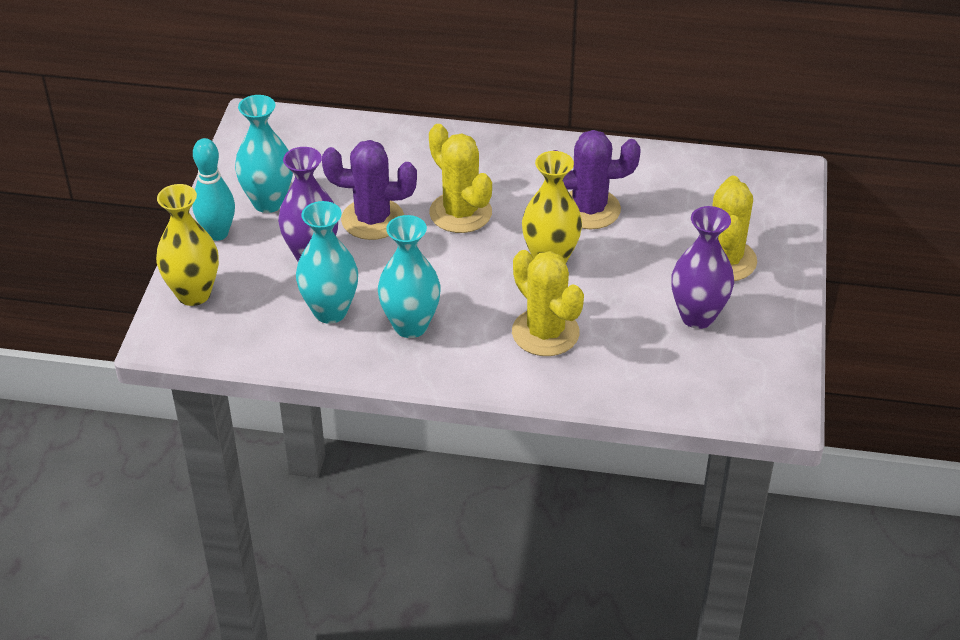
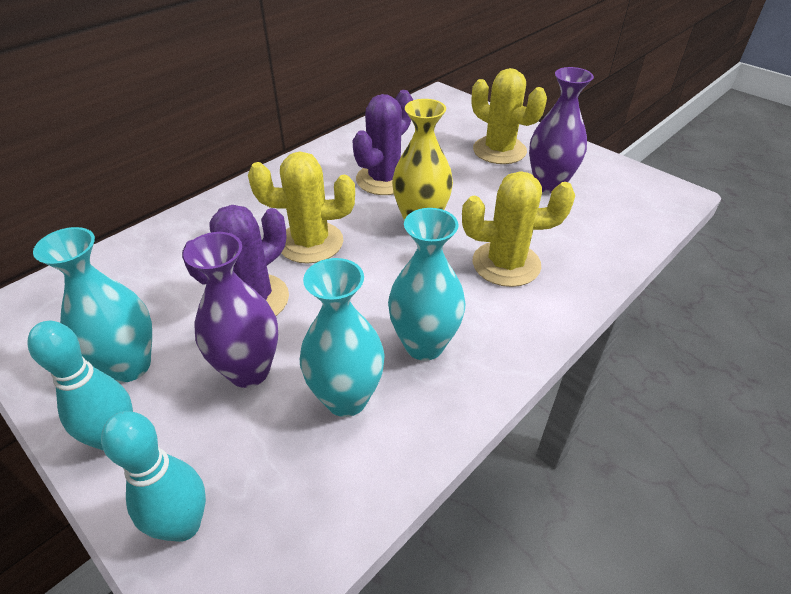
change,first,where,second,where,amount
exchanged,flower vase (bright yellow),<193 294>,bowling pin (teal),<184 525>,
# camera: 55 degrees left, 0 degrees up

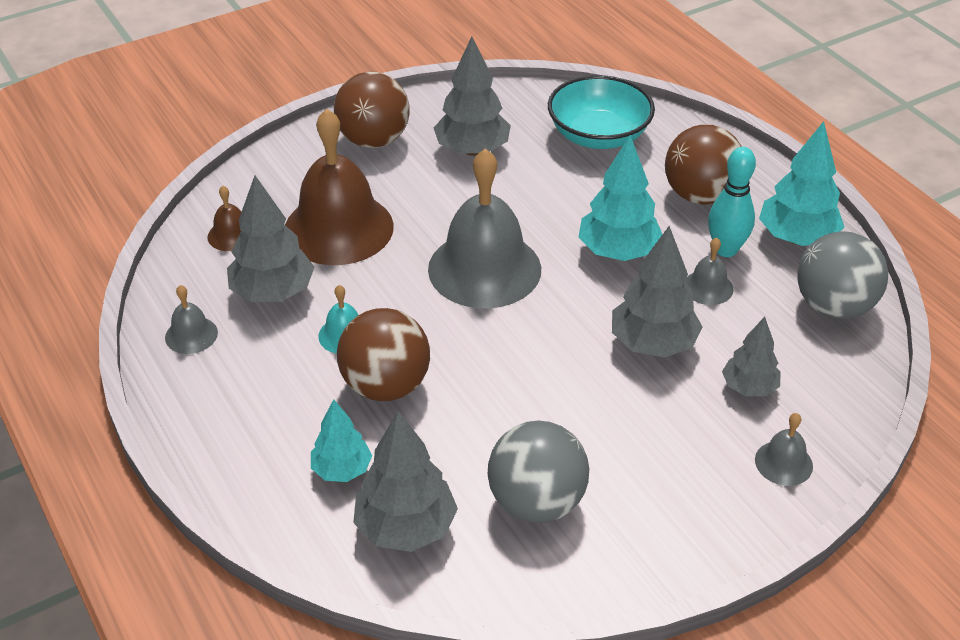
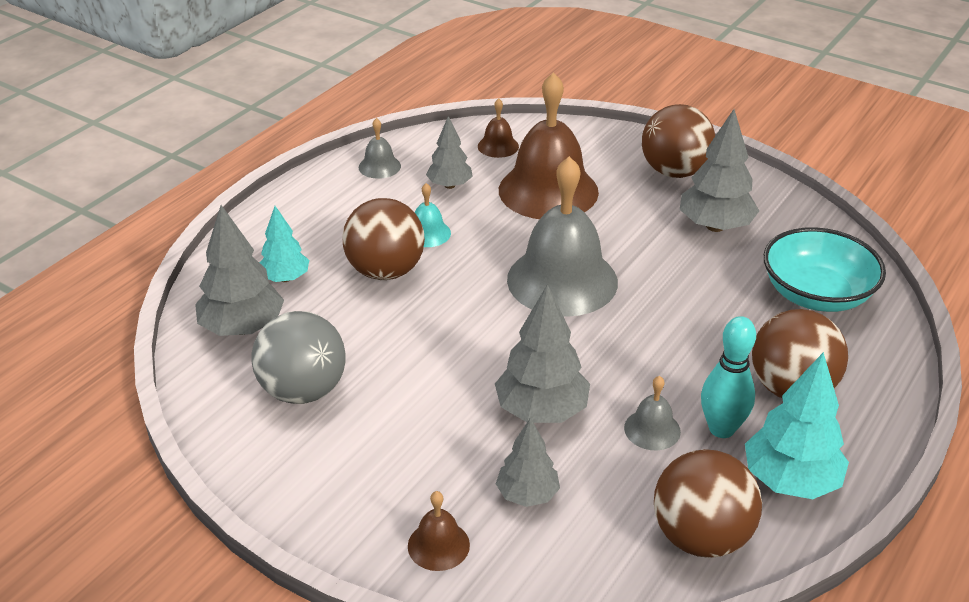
change,first,where,second,where,amount
missing,toy tree (teal),<618 252>,,,
colour,hand bell (ash-grey),<783 463>,hand bell (brown),<438 545>,
colour,ball (ash-grey),<833 306>,ball (brown),<700 537>,
size,toy tree (ash-grey),<273 292>,,<449 185>,x0.62
# camera: 65 degrees right, 5 degrees down

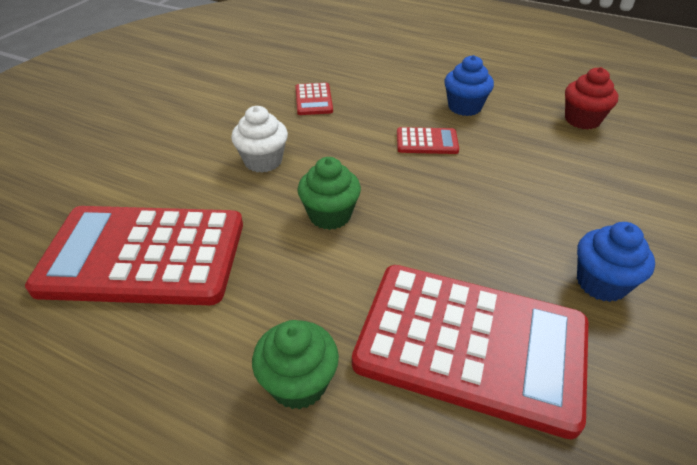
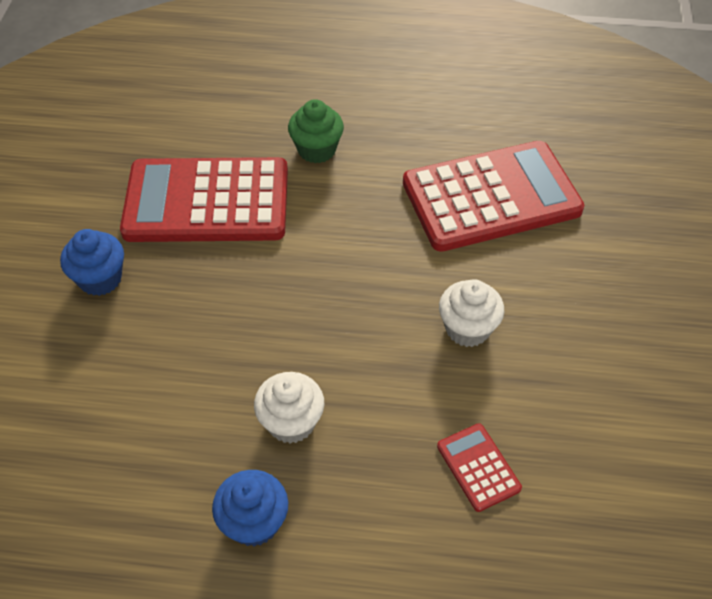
change,first,where,second,where,amount
missing,muffin (emerald),<330 215>,,,
missing,muffin (crimson),<582 120>,,,
exchanged,adding machine (crimson),<427 142>,muffin (pure white),<291 422>,
# camera: 160 degrees right, 10 degrees up

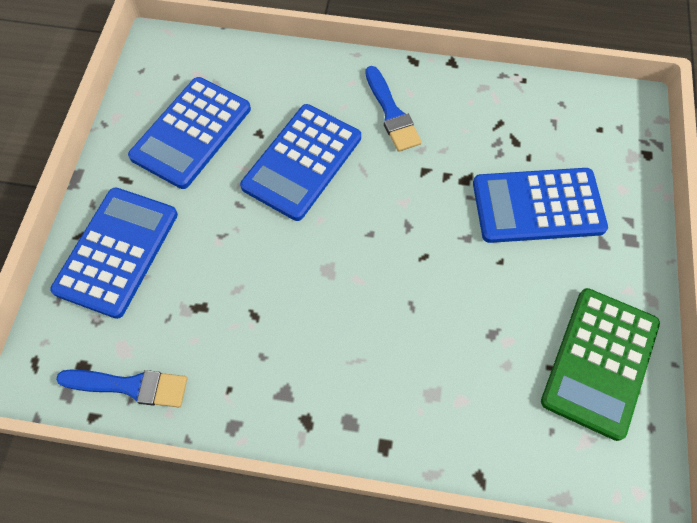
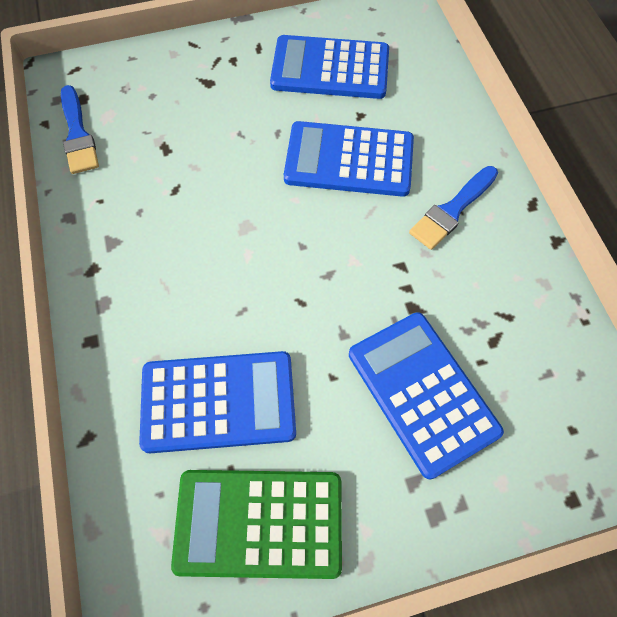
change,first,where,second,where,amount
relocated,adding machine (royal blue),<117 251>,,<218 401>,
# camera: 65 degrees right, 0 degrees up

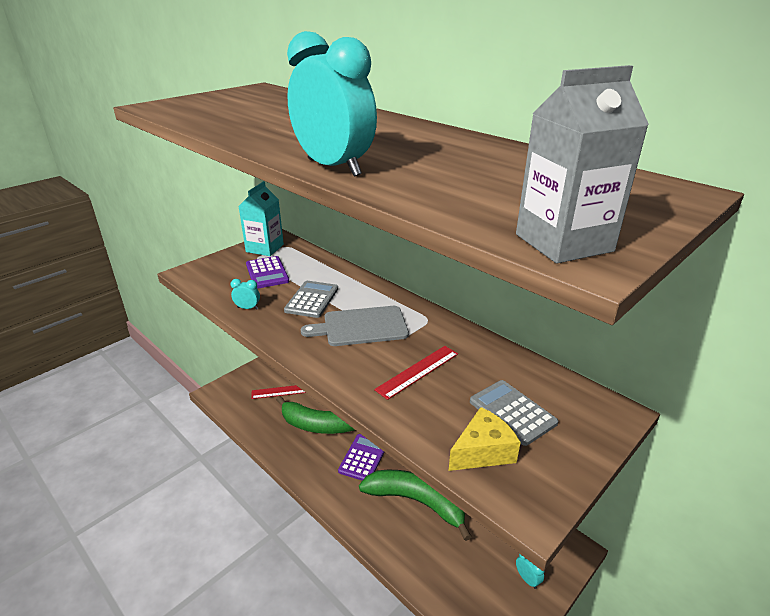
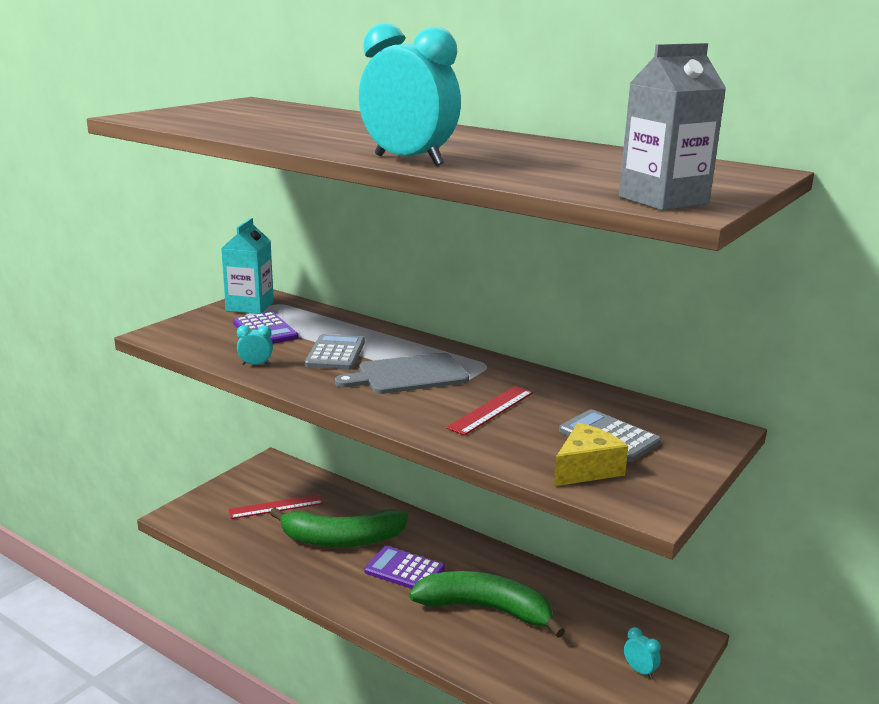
change,first,where,second,where,amount
spun,adding machine (violet),<363 458>,,<404 570>,75 degrees counterclockwise
# camera: 10 degrees left, 10 degrees down

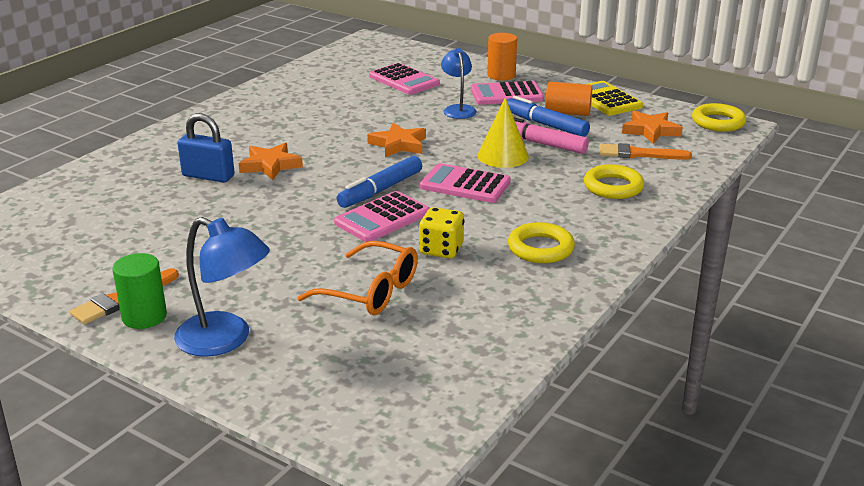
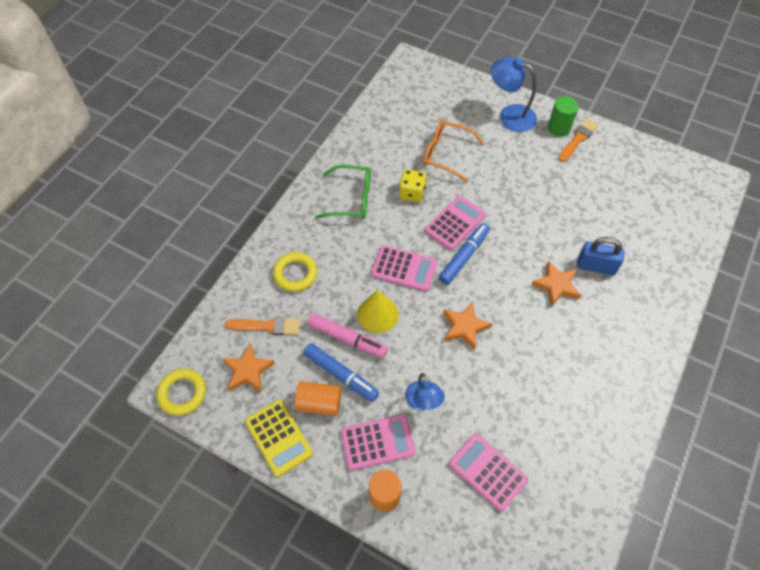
change,first,where,second,where,amount
exchanged,hoop (bright yellow),<540 248>,glasses (emerald),<351 198>,
# camera: 175 degrees right, 30 degrees up

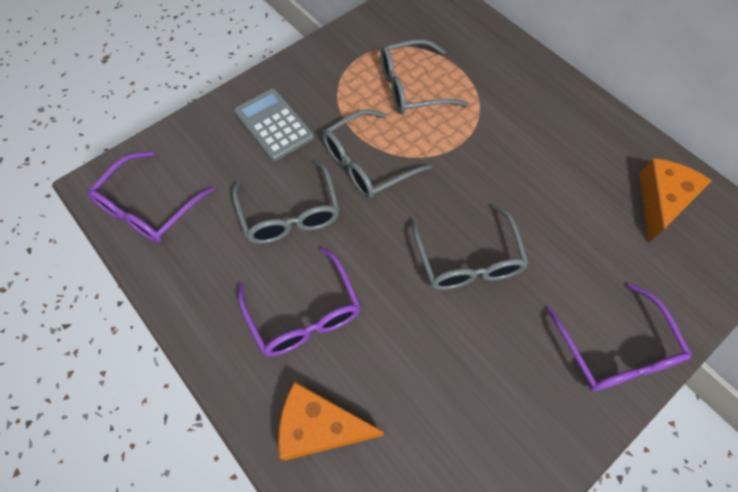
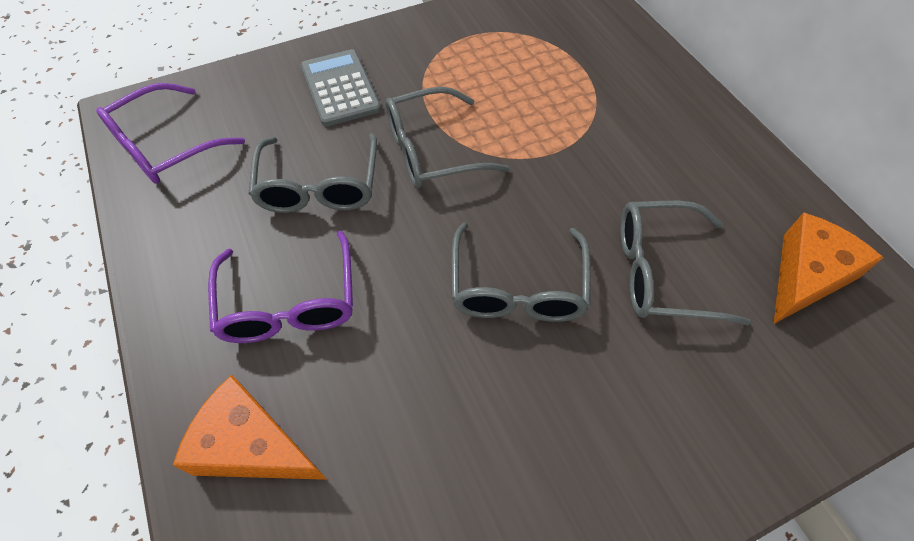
change,first,where,second,where,amount
missing,glasses (violet),<616 350>,,,
relocated,glasses (ash-grey),<412 87>,,<661 272>,
# camera: 15 degrees right, 5 degrees down

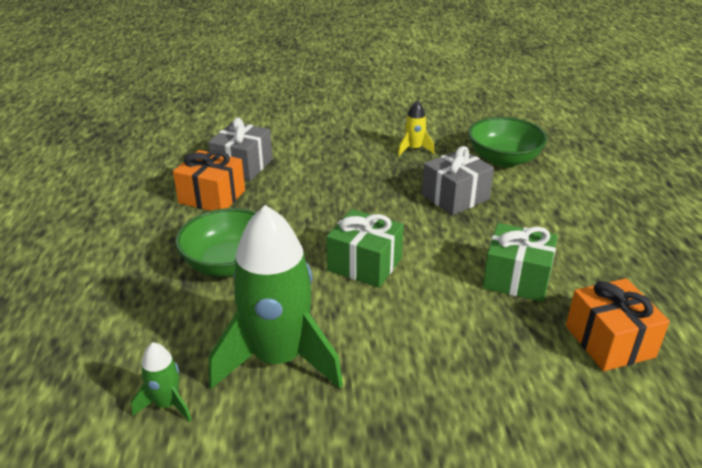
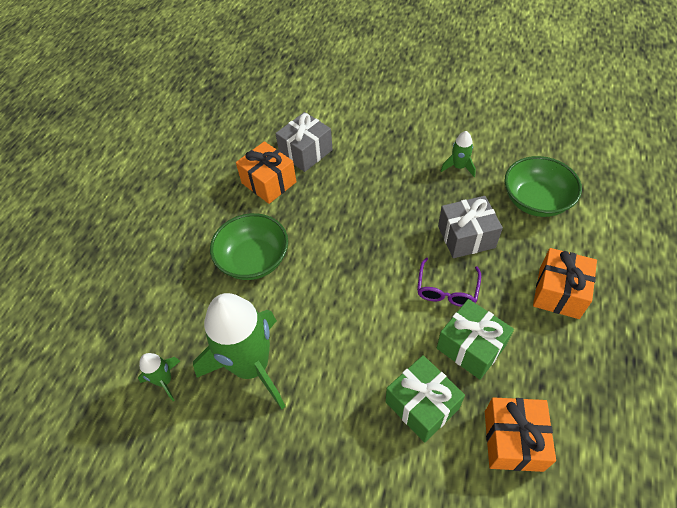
change,first,where,second,where,amount
appeared,,,glasses (violet),<447 290>,
appeared,,,wrapped gift (bright orange),<559 292>,
relocated,wrapped gift (emerald),<365 264>,,<422 405>,
colour,spaceship (bright yellow),<414 149>,spaceship (emerald),<458 167>,
# camera: 25 degrees right, 20 degrees up

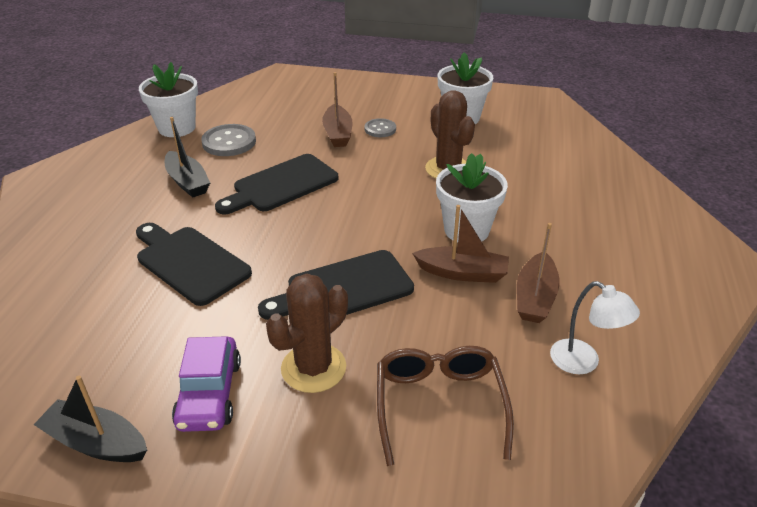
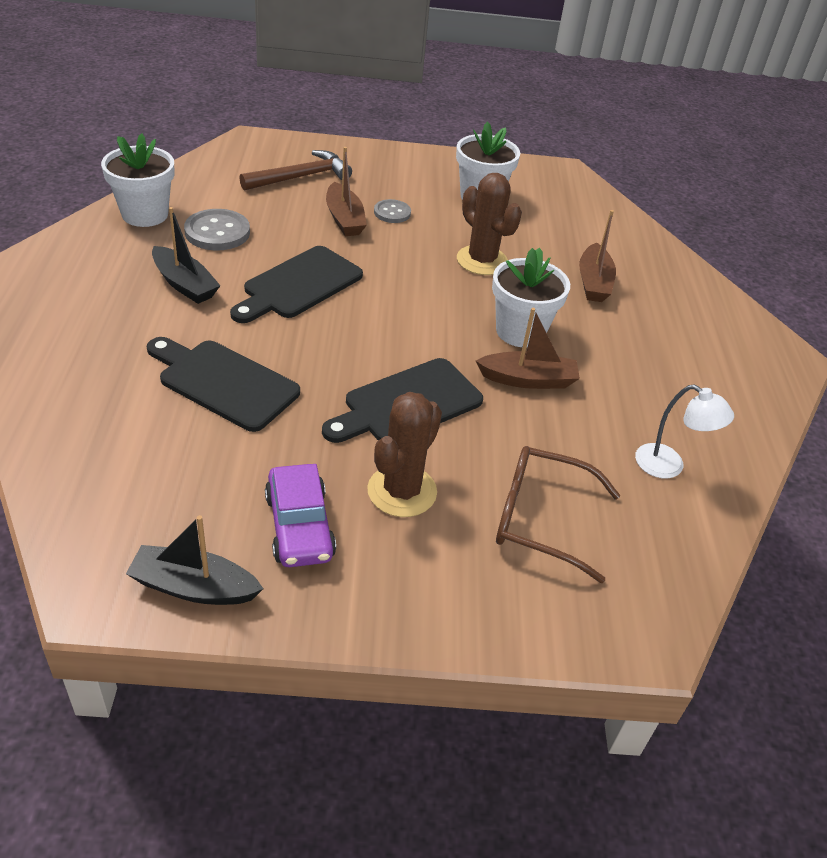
change,first,where,second,where,amount
appeared,,,claw hammer (brown),<300 177>,
relocated,boat (brown),<535 297>,,<593 282>,
spun,glasses (brown),<439 405>,,<540 519>,60 degrees counterclockwise
# camera: 15 degrees left, 5 degrees up

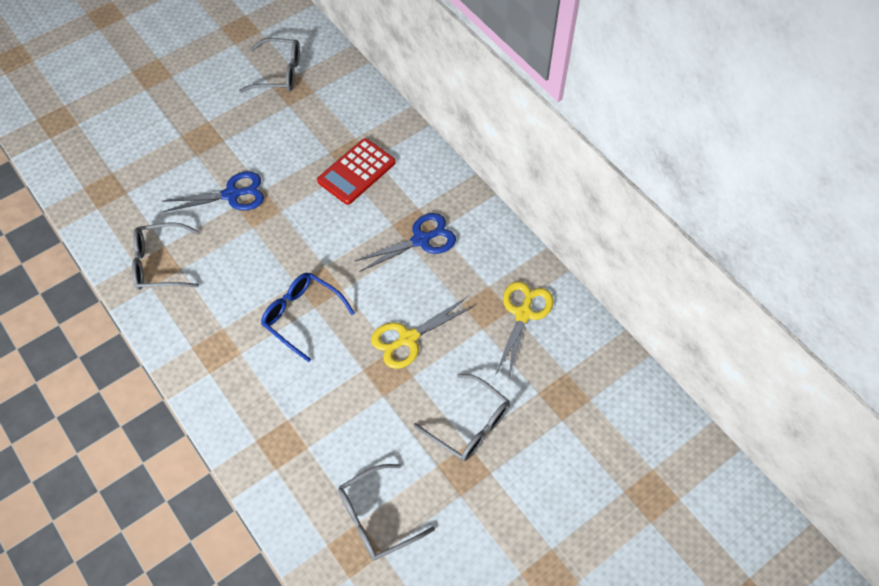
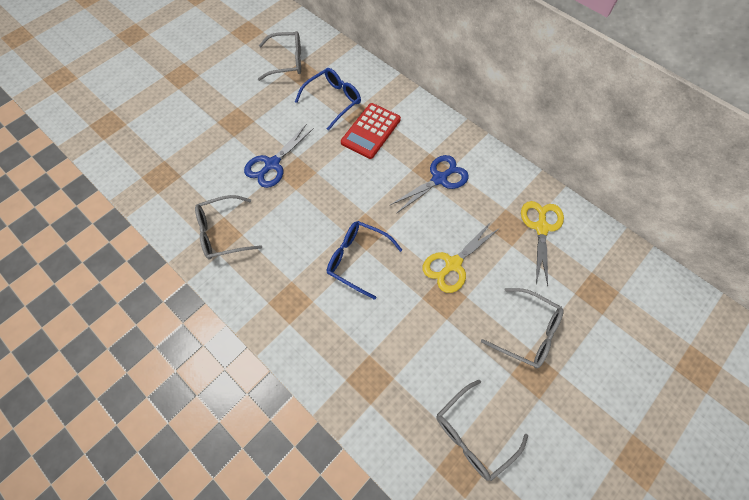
change,first,where,second,where,amount
appeared,,,glasses (royal blue),<333 100>,
spun,shears (royal blue),<232 194>,,<272 164>,150 degrees clockwise
# camera: 10 degrees left, 5 degrees up

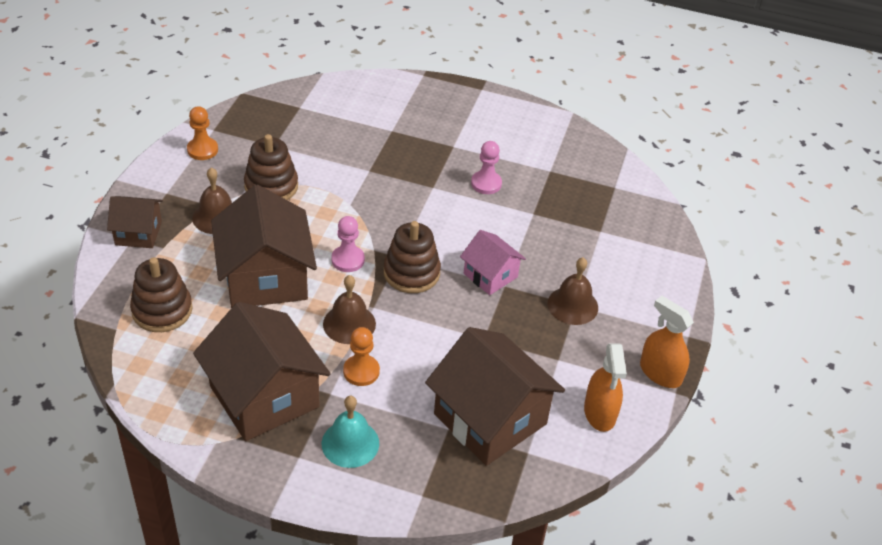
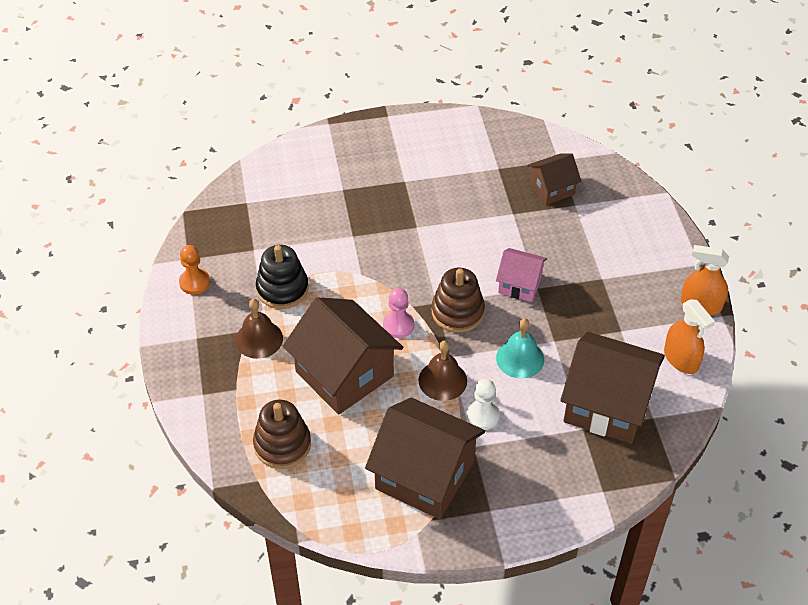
change,first,where,second,where,amount
missing,game pawn (rosy),<486 183>,,,
missing,hand bell (brown),<572 305>,,,
relocated,toy house (brown),<138 233>,,<552 188>,
relocated,hand bell (teal),<350 443>,,<520 358>,
colour,stacking rings (brown),<271 186>,stacking rings (black),<282 289>,
colour,game pawn (bright orange),<361 371>,game pawn (pure white),<483 416>,
# camera: 25 degrees left, 5 degrees up

